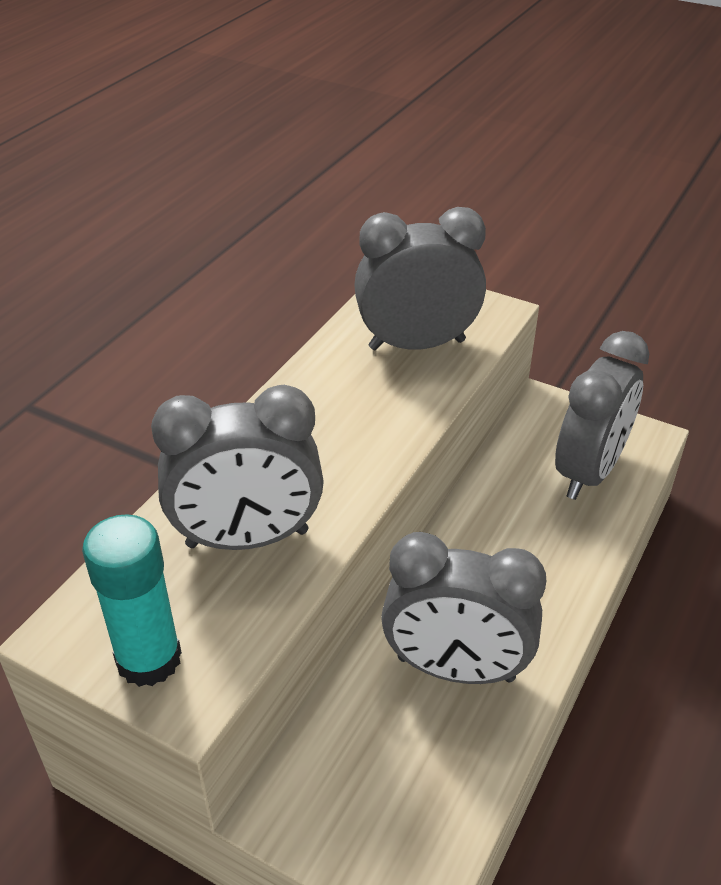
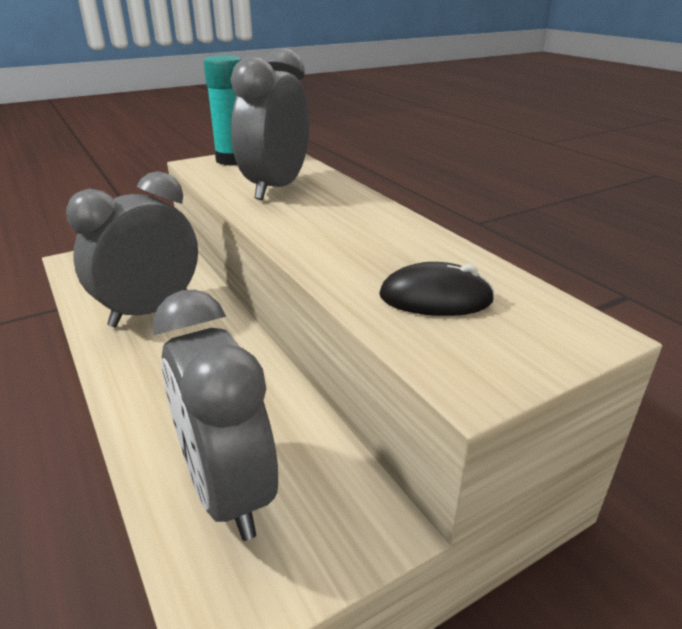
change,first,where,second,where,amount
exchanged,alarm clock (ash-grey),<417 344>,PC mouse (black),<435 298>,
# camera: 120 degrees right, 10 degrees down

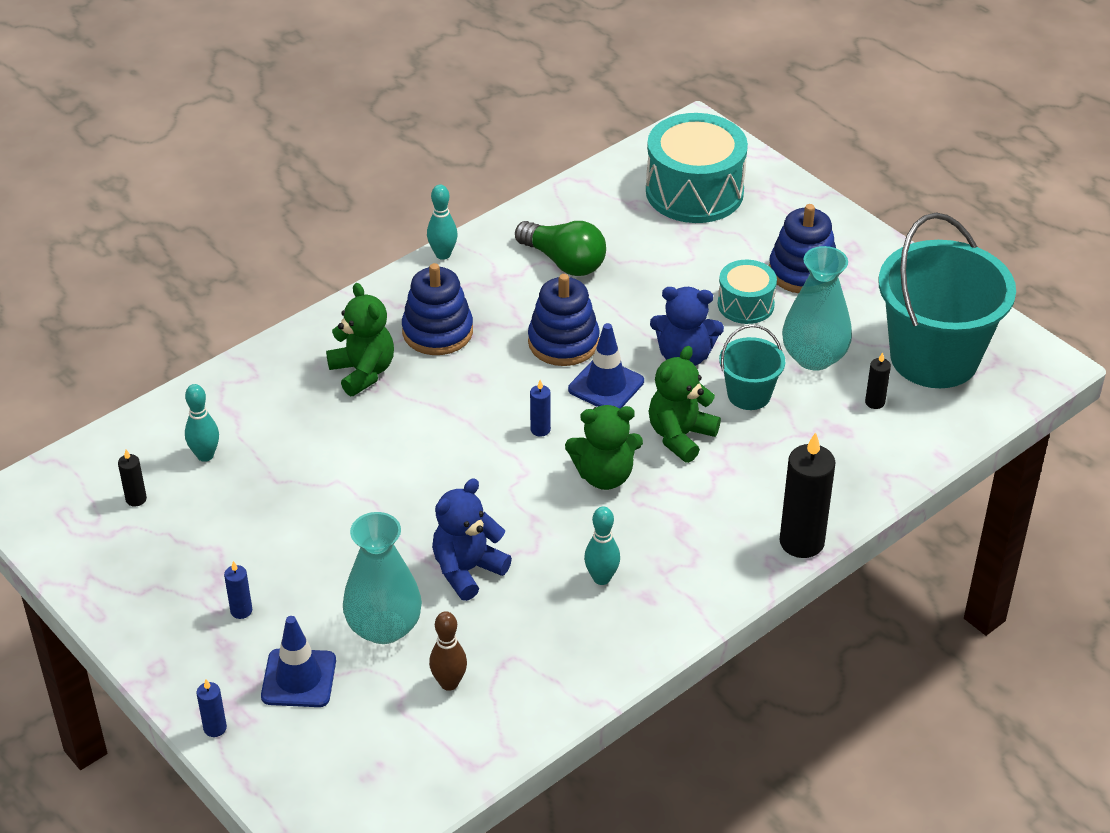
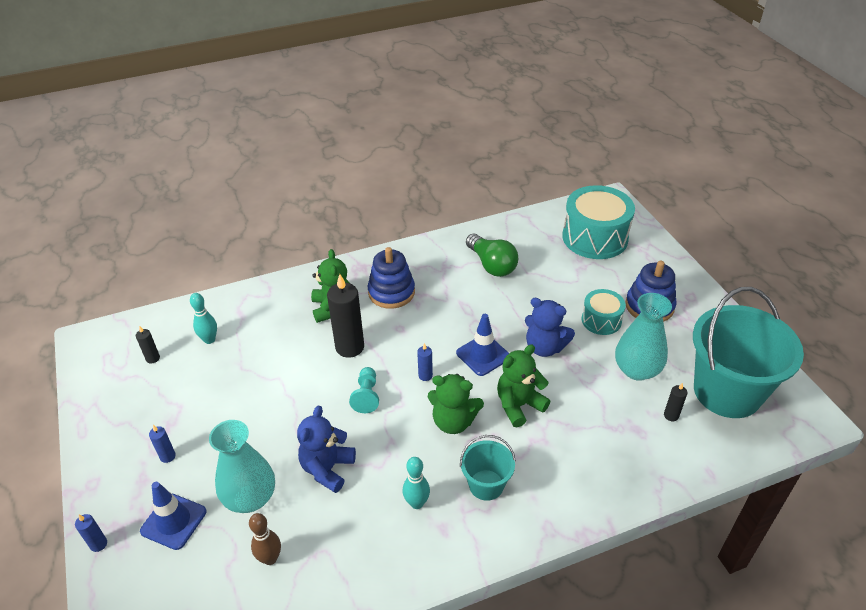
change,first,where,second,where,amount
missing,bowling pin (teal),<443 254>,,,
missing,stacking rings (royal blue),<563 342>,,,
appeared,,,game pawn (teal),<366 396>,
relocated,sand bucket (teal),<749 395>,,<486 485>,
relocated,wax candle (black),<801 542>,,<350 347>,
spun,stuffed bear (royal blue),<467 570>,,<327 469>,45 degrees counterclockwise
# camera: 20 degrees right, 0 degrees up

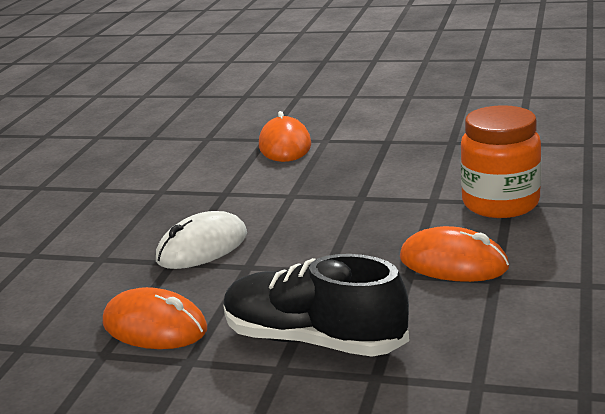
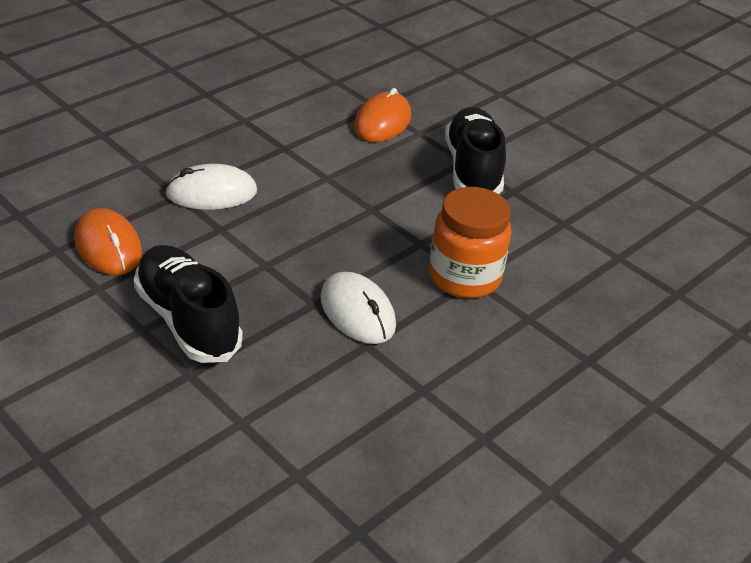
change,first,where,second,where,amount
appeared,,,lace-up shoe (black),<472 169>,
colour,PC mouse (bright orange),<453 263>,PC mouse (pure white),<357 312>,
# camera: 25 degrees right, 15 degrees up

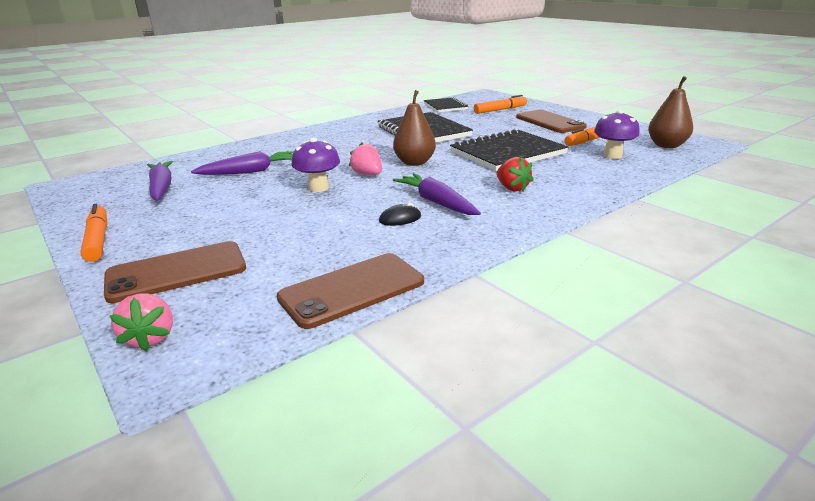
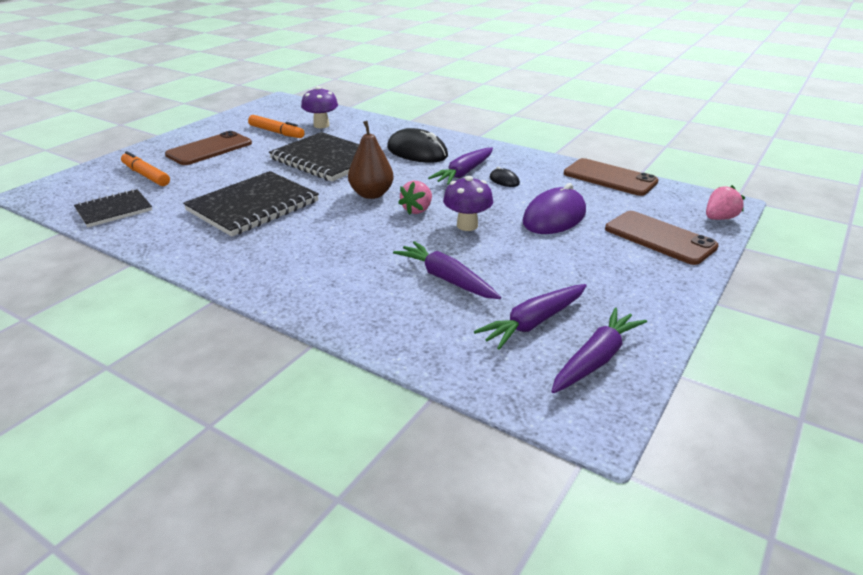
change,first,where,second,where,amount
missing,felt pen (bright orange),<97 240>,,,
missing,toy pear (brown),<666 145>,,,
appeared,,,PC mouse (violet),<554 217>,
appeared,,,carrot (violet),<596 359>,
exchanged,toy strawberry (crimson),<512 188>,PC mouse (black),<417 152>,
# camera: 110 degrees left, 5 degrees up

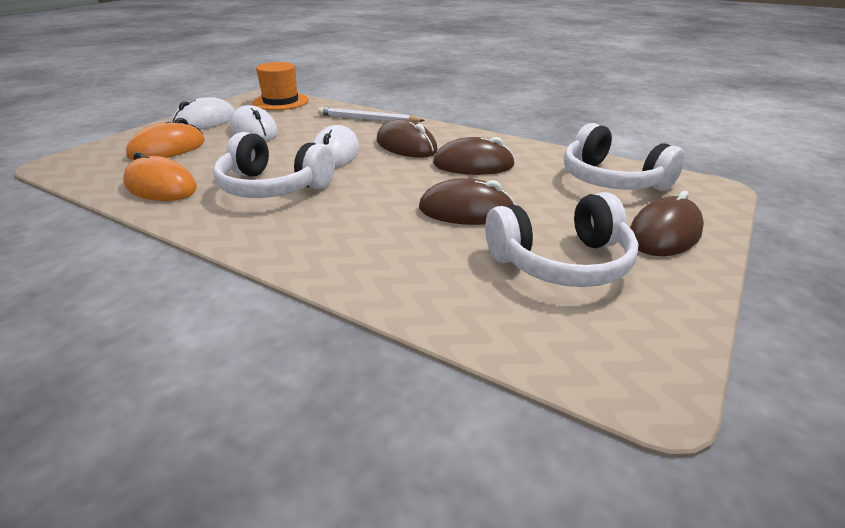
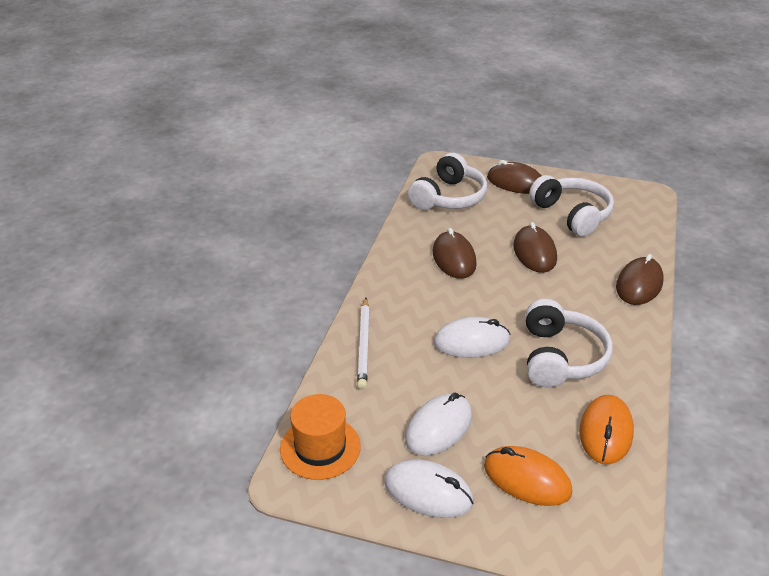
change,first,where,second,where,amount
relocated,PC mouse (brown),<406 146>,,<639 284>,
# camera: 105 degrees left, 5 degrees up

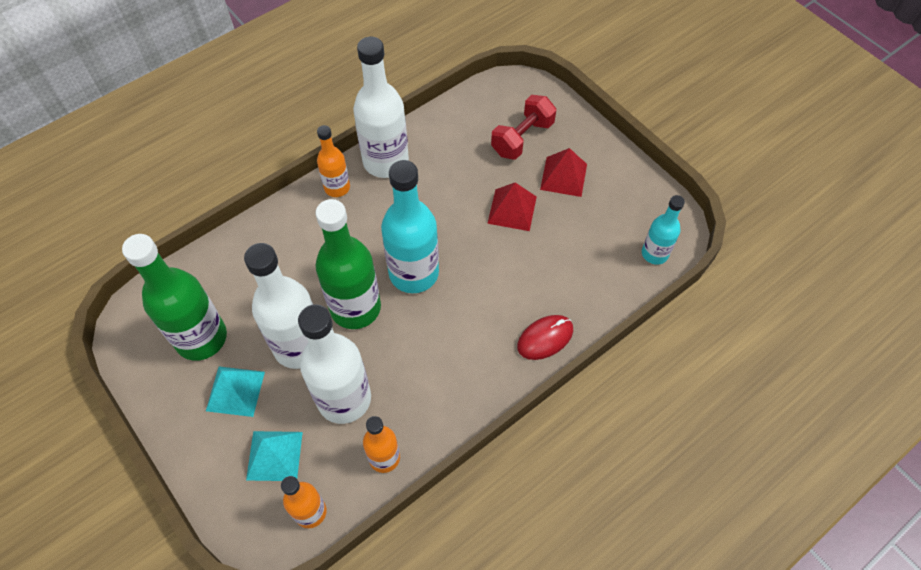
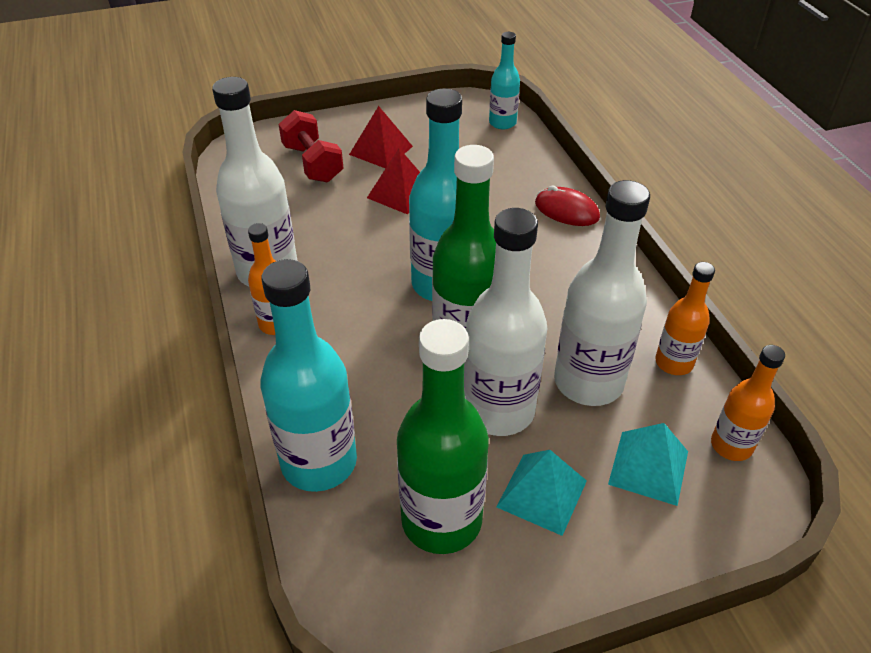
change,first,where,second,where,amount
appeared,,,flask (teal),<319 462>,
spun,PC mouse (crimson),<545 338>,,<566 210>,45 degrees counterclockwise
# camera: 70 degrees left, 15 degrees down

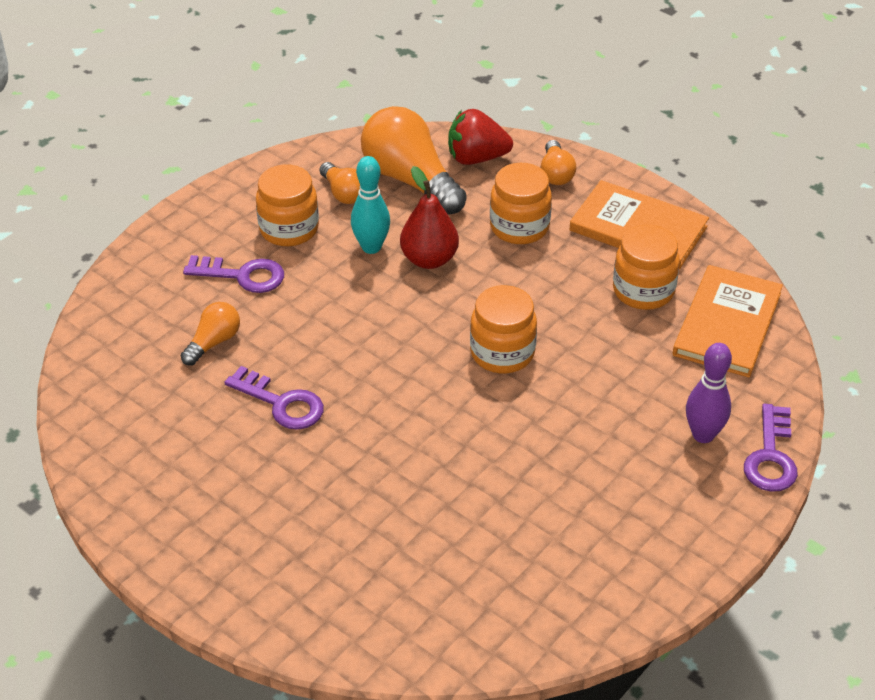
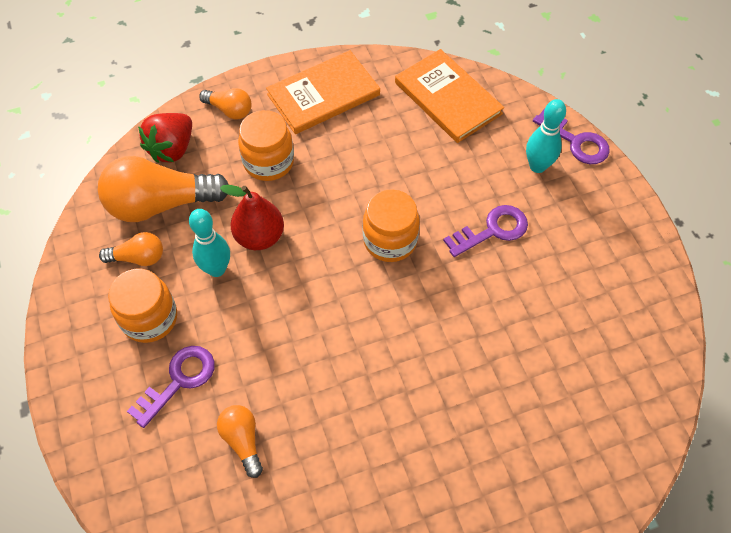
change,first,where,second,where,amount
missing,preserve jar (bright orange),<643 291>,,,
relocated,door key (violet),<281 403>,,<492 230>,
colour,bowling pin (violet),<703 435>,bowling pin (teal),<537 166>,
# camera: 60 degrees left, 15 degrees up

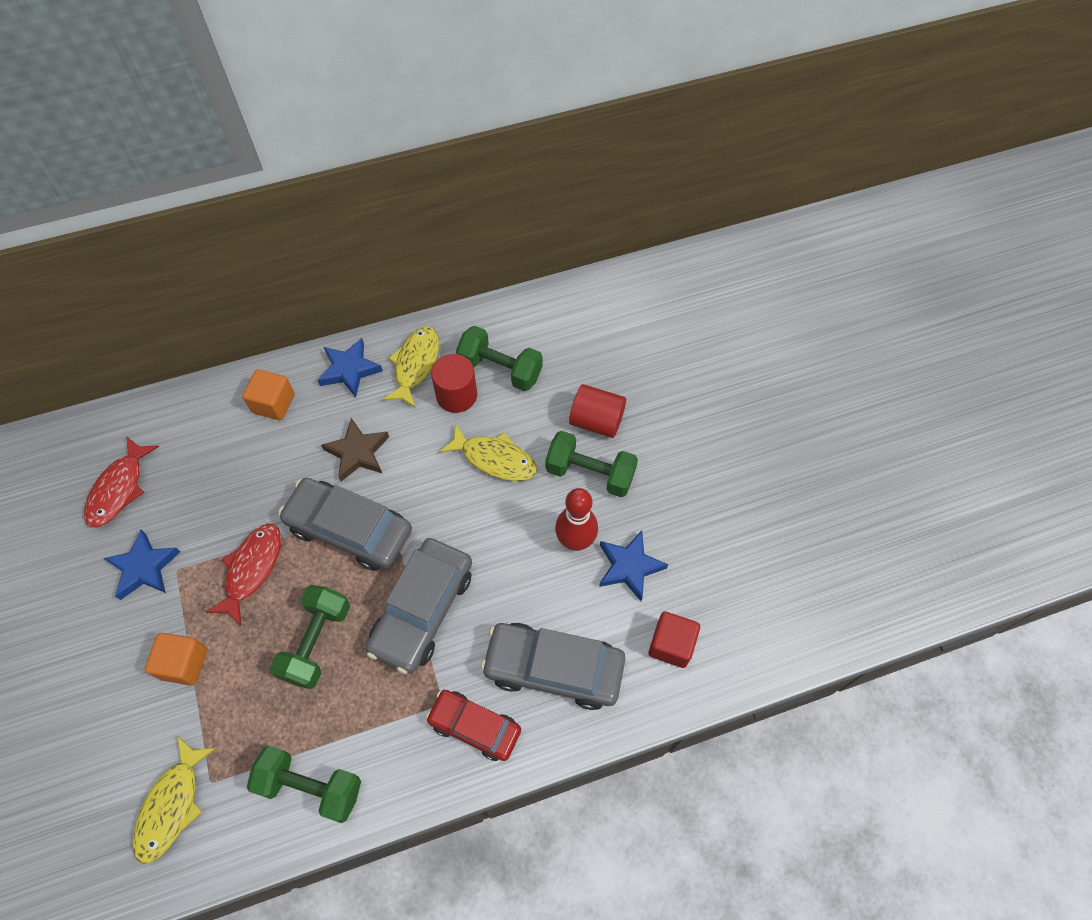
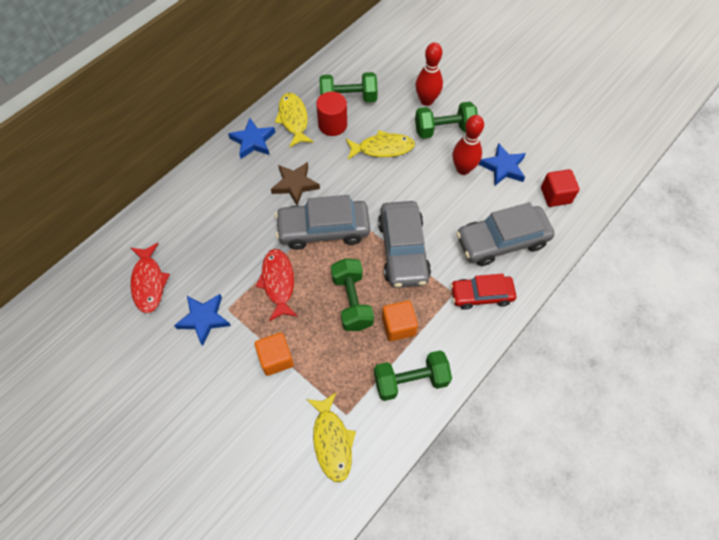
change,first,where,second,where,amount
relocated,cube (bright orange),<273 403>,,<398 326>,
exchanged,cylinder shape (crimson),<596 421>,bowling pin (crimson),<426 100>,
# camera: 30 degrees left, 0 degrees up

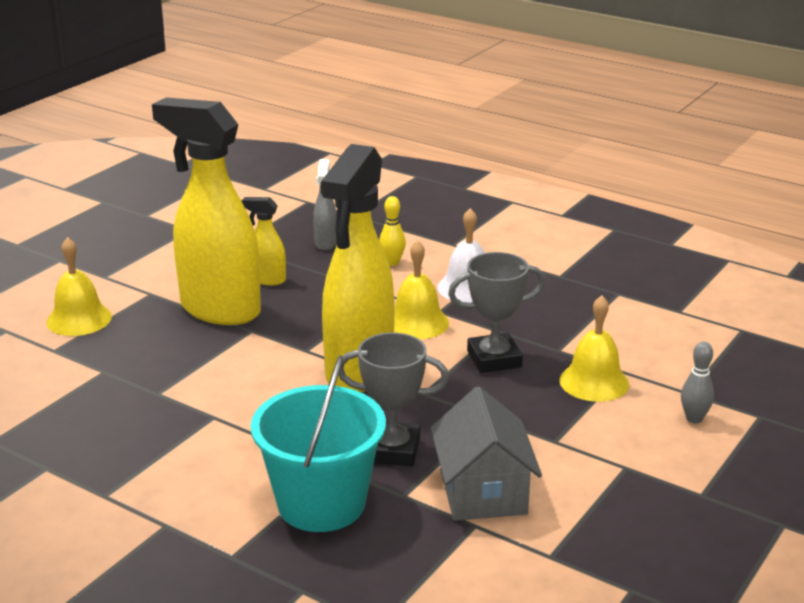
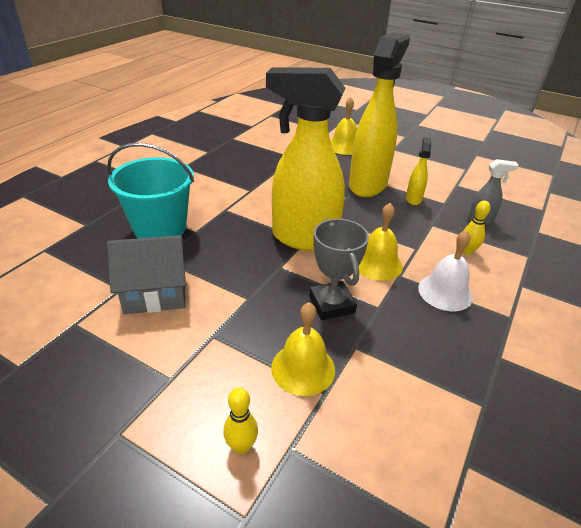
change,first,where,second,where,amount
missing,trophy (ash-grey),<392 450>,,,
colour,bowling pin (ash-grey),<694 418>,bowling pin (bright yellow),<241 446>,
# camera: 85 degrees right, 10 degrees up

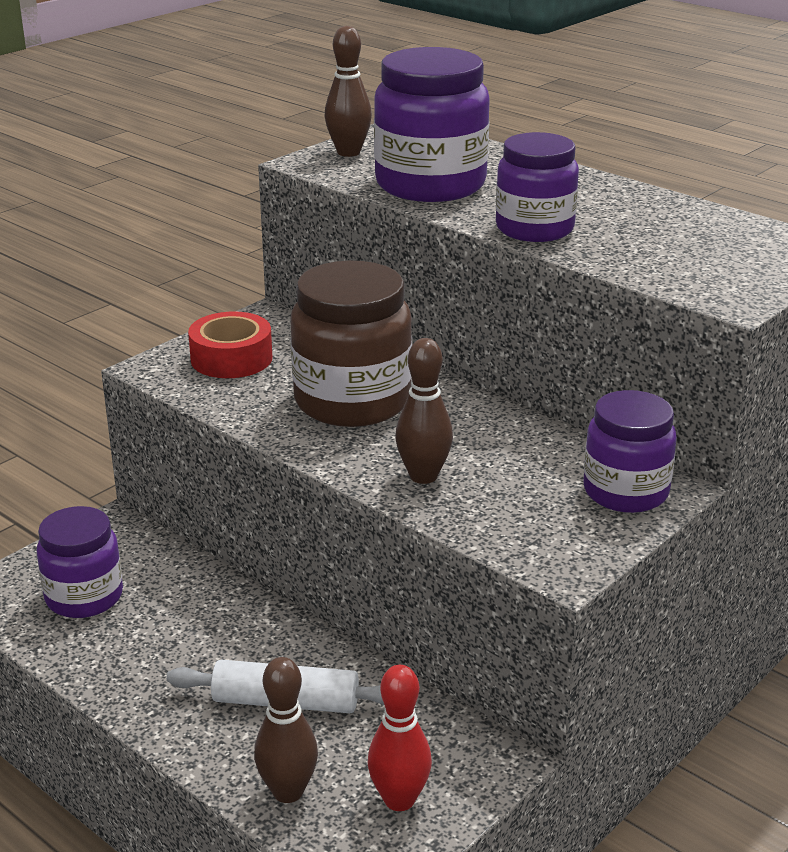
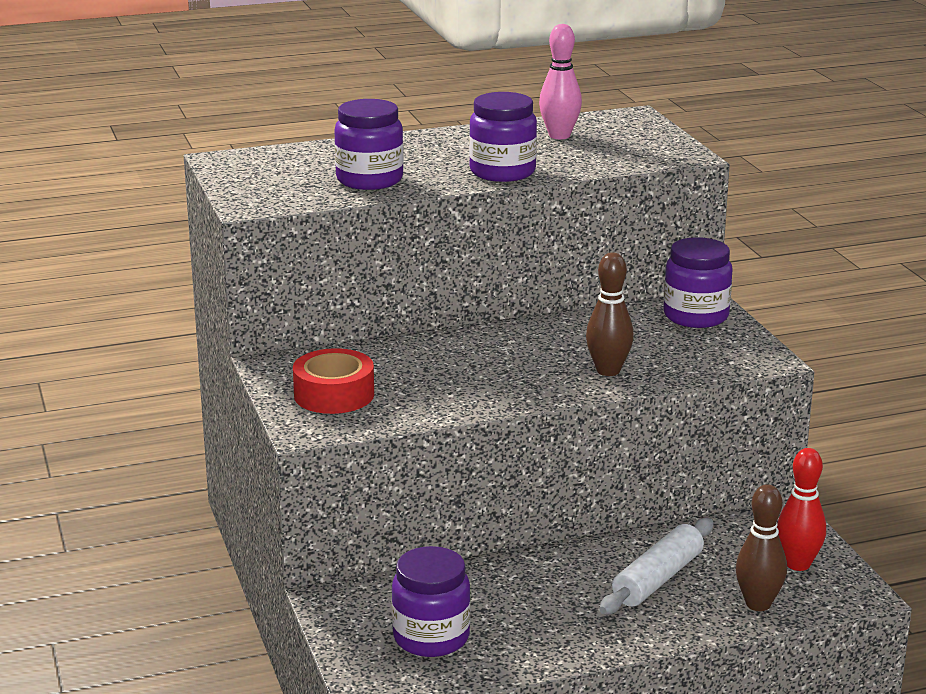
change,first,where,second,where,amount
missing,preserve jar (brown),<352 402>,,,
missing,bowling pin (brown),<348 152>,,,
appeared,,,bowling pin (rosy),<559 136>,
size,preserve jar (violet),<430 185>,,<369 180>,x0.66
# camera: 60 degrees left, 5 degrees down

